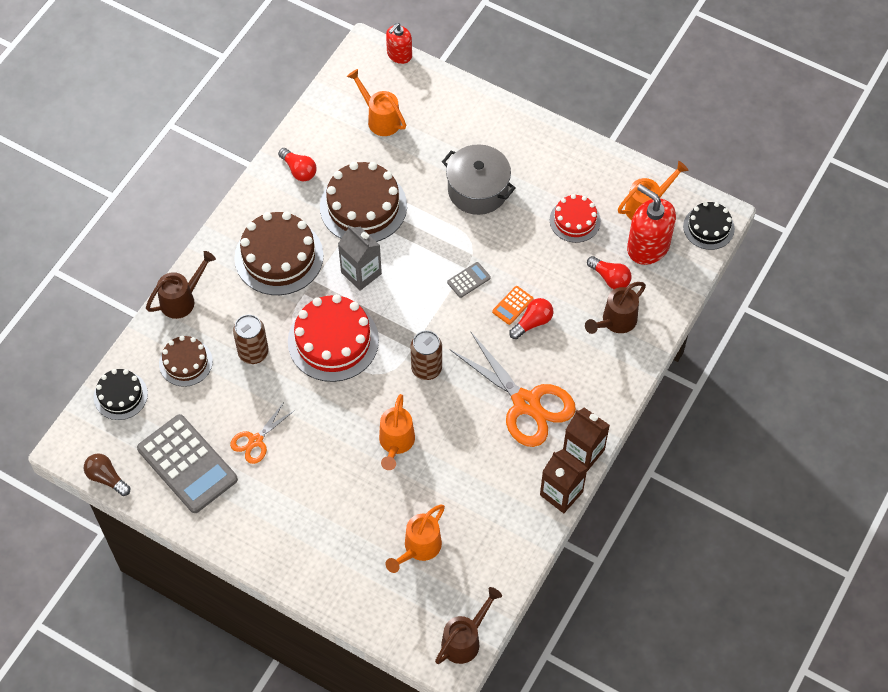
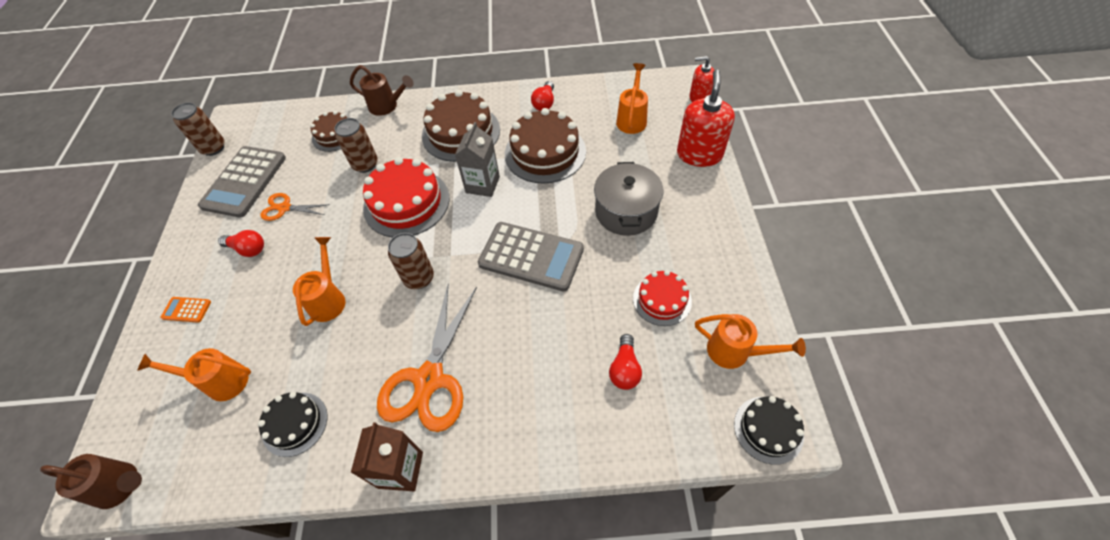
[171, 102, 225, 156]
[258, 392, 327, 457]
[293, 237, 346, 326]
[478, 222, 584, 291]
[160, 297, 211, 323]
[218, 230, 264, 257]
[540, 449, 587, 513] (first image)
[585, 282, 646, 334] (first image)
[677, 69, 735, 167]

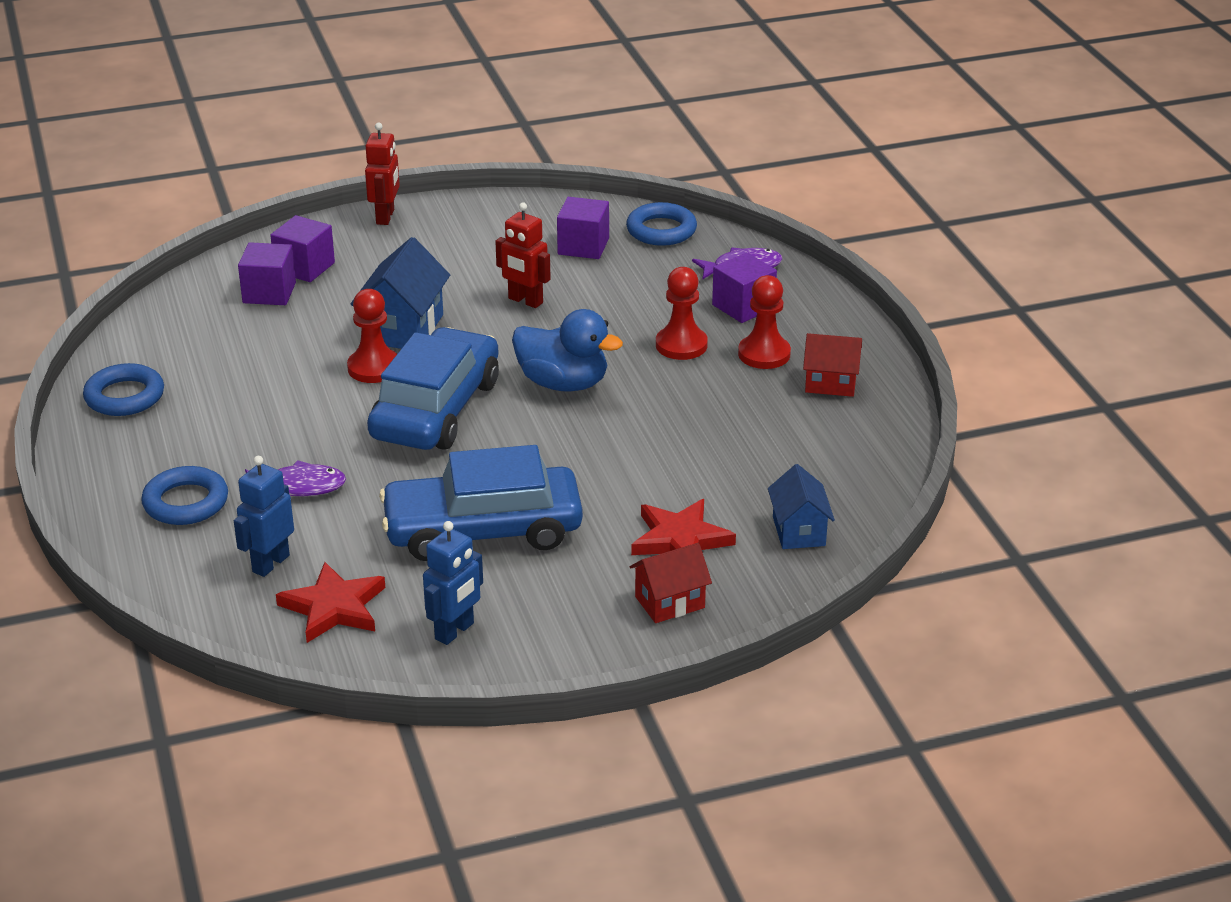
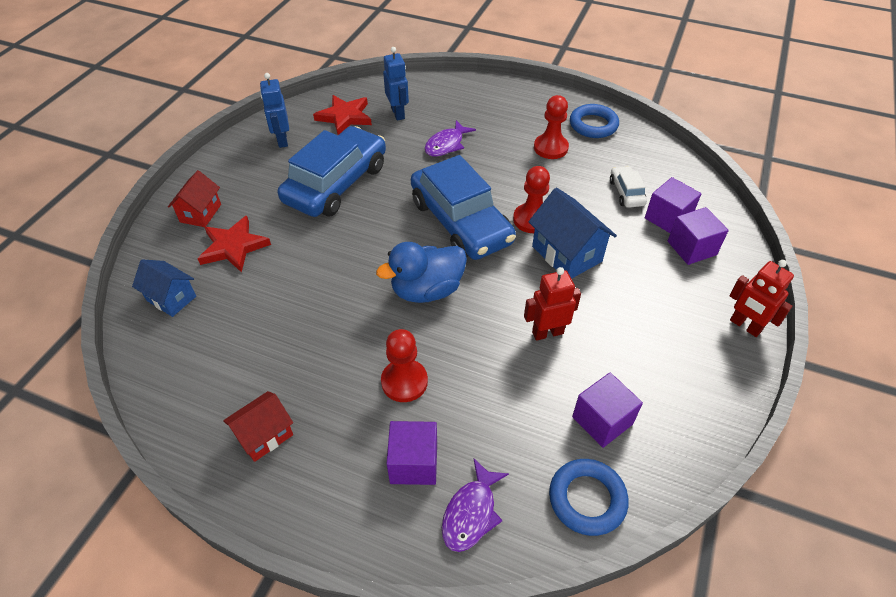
[141, 466, 228, 525] (first image)
[534, 95, 569, 159]
[610, 166, 647, 208]

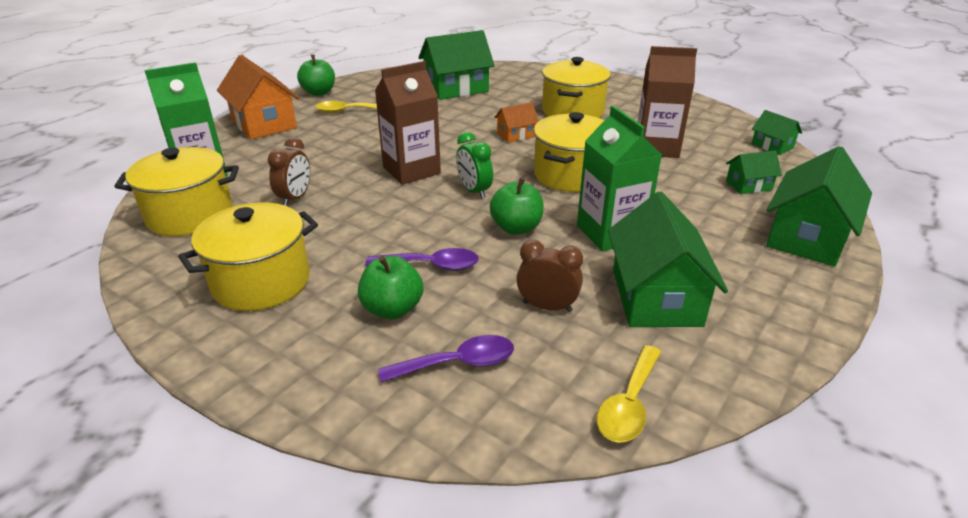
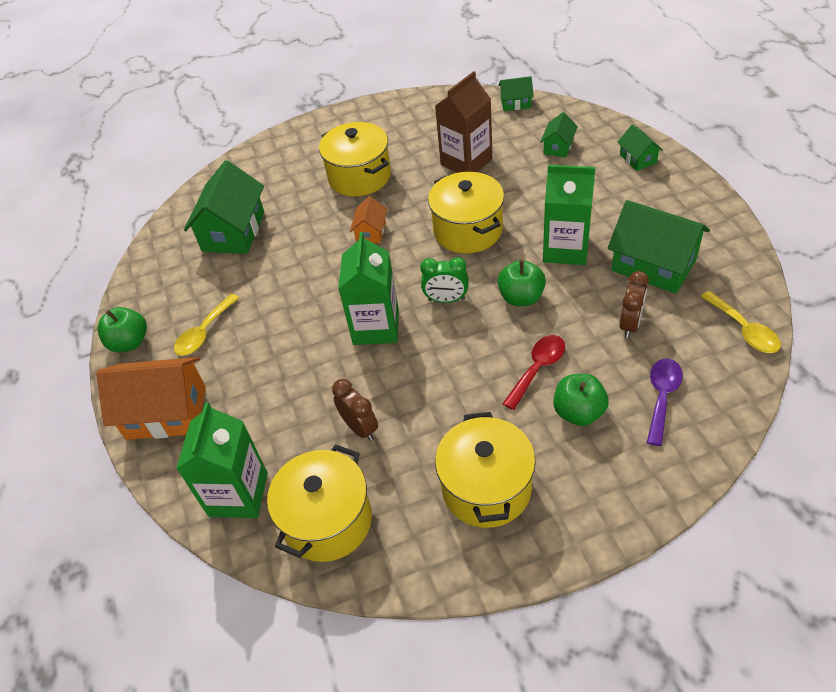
[502, 335, 565, 410]
[338, 232, 399, 345]
[619, 271, 649, 338]
[617, 124, 663, 171]

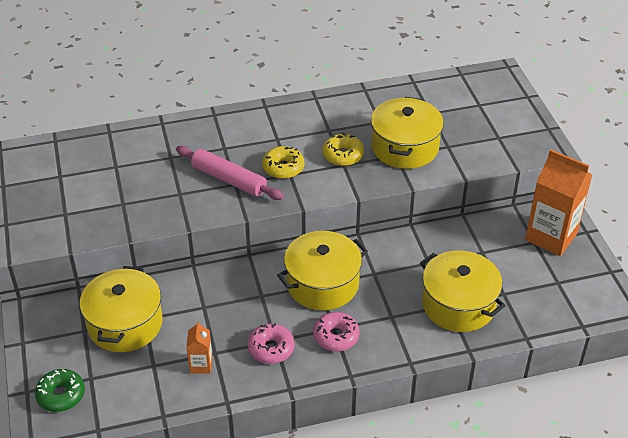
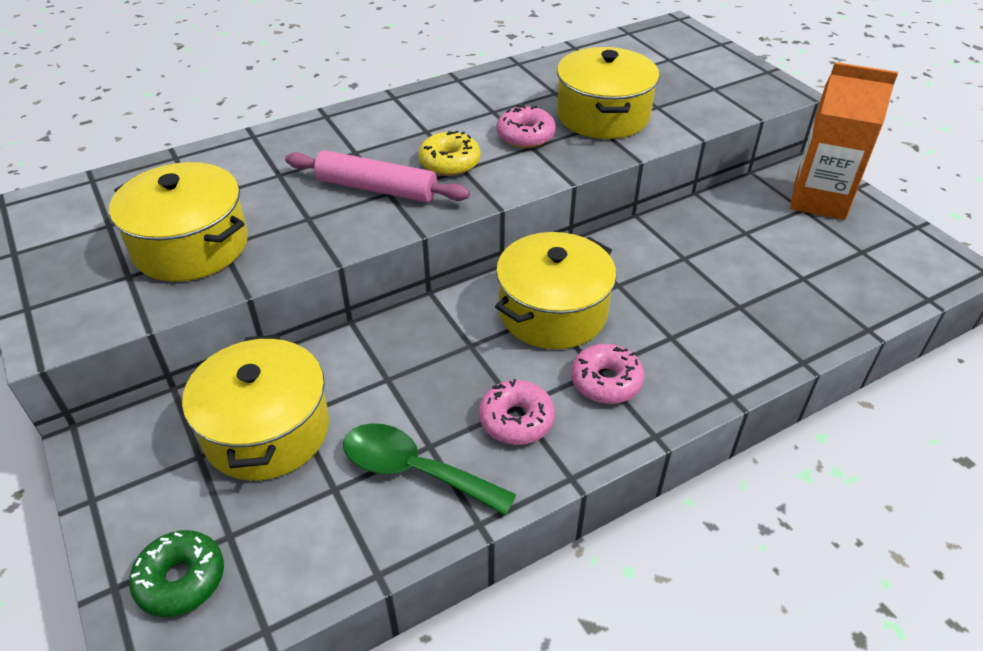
[343, 423, 517, 516]
[496, 105, 556, 148]
[109, 162, 248, 282]

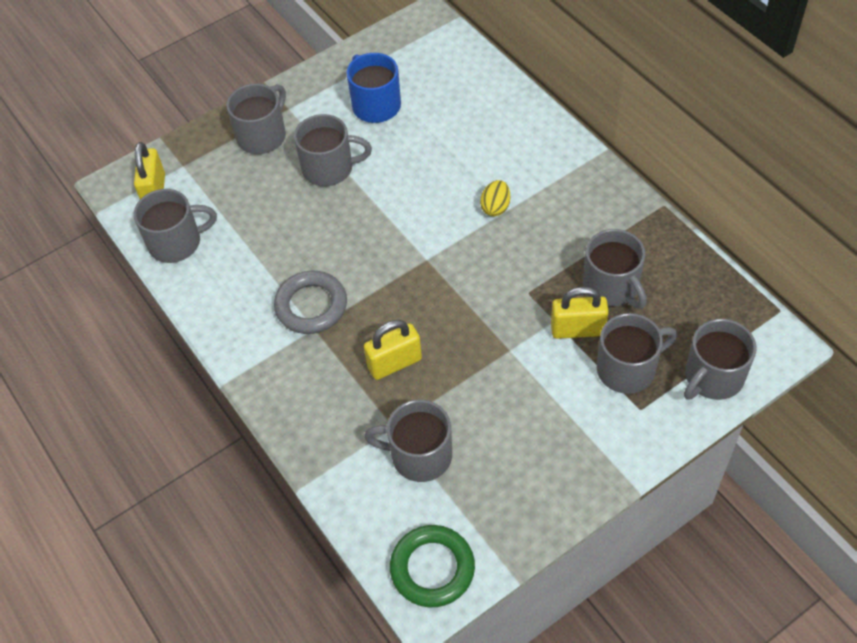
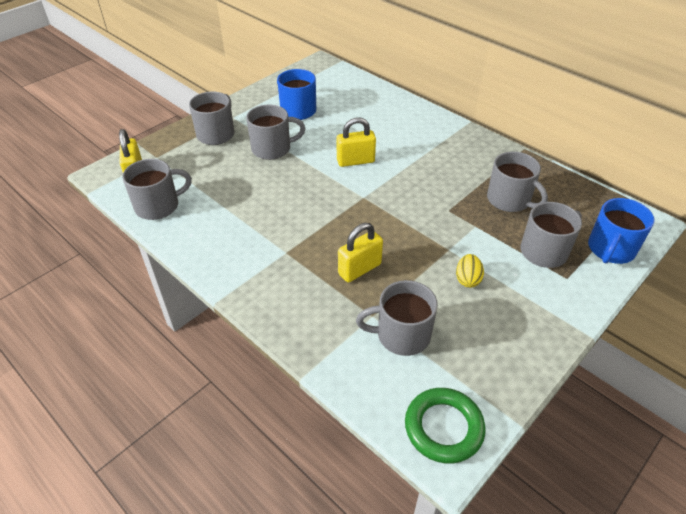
[274, 271, 347, 334] (first image)
[456, 254, 484, 288]
[337, 117, 376, 167]
[588, 198, 655, 264]

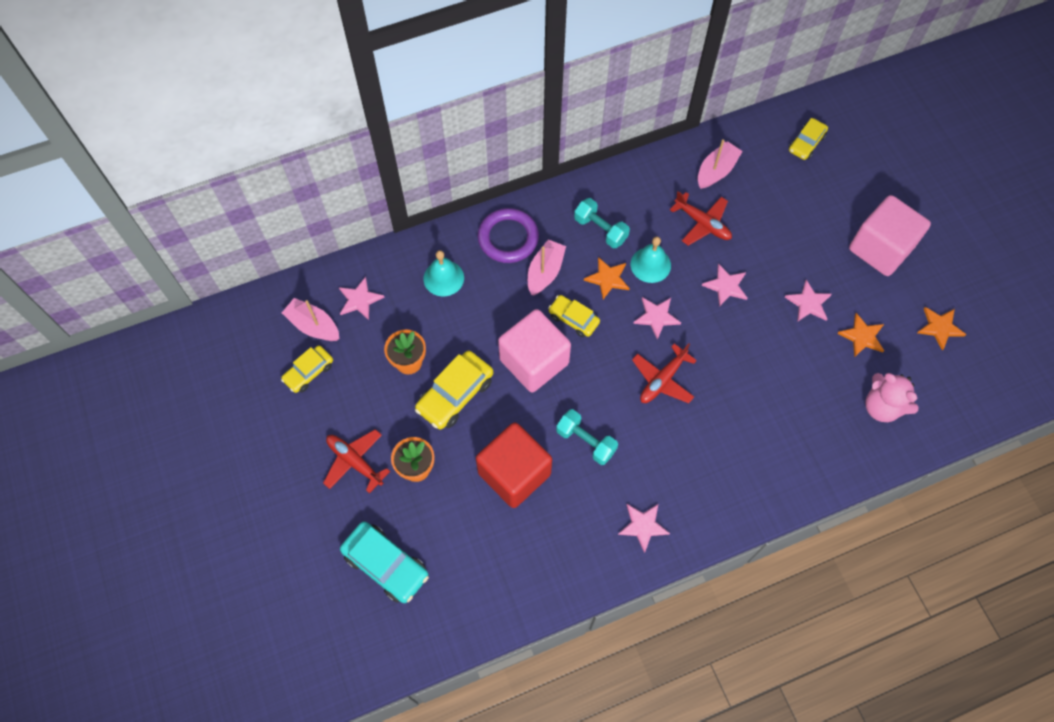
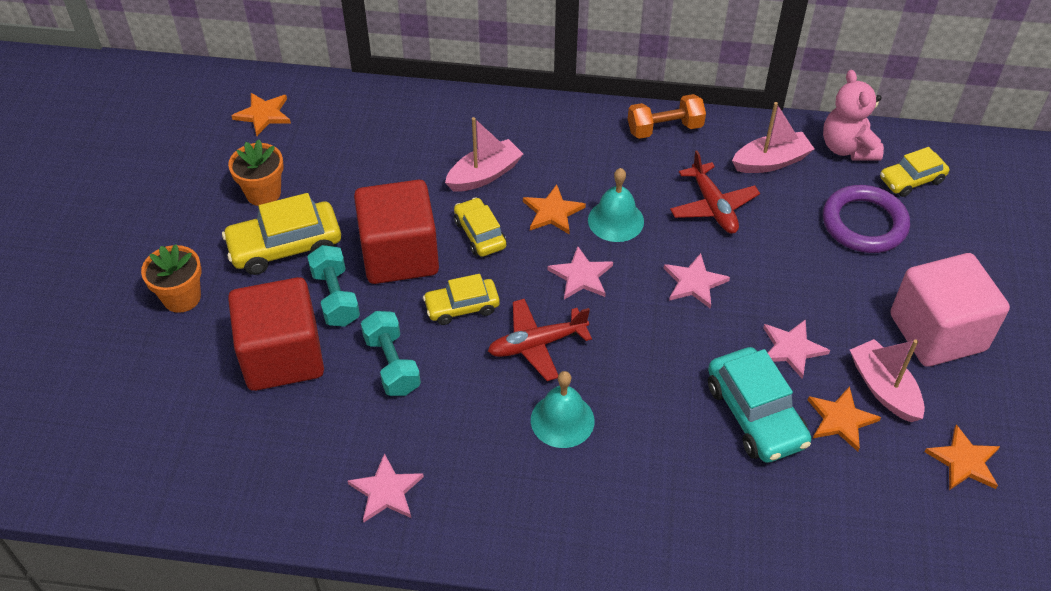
[423, 274, 500, 325]
[850, 339, 925, 422]
[323, 429, 390, 493] (first image)
[231, 93, 291, 136]
[708, 347, 811, 463]
[531, 371, 594, 448]
[823, 185, 910, 253]
[354, 180, 439, 284]
[307, 245, 360, 327]
[823, 70, 884, 161]
[628, 94, 706, 139]

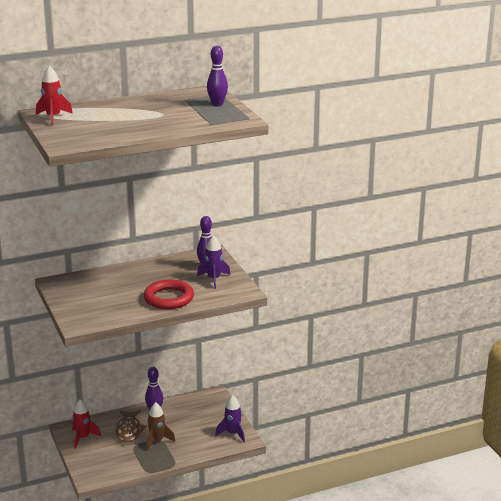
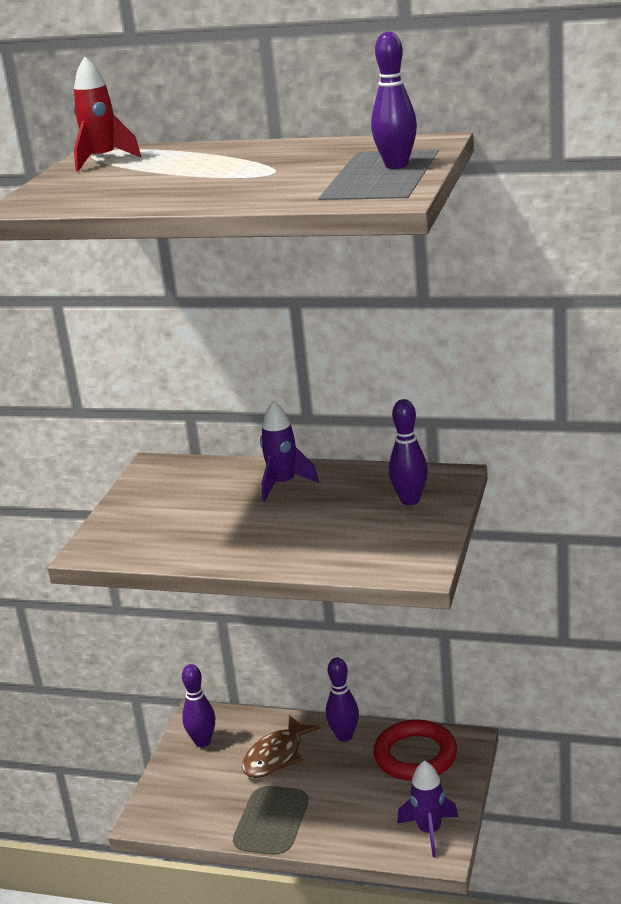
[182, 664, 215, 747]
[374, 720, 457, 781]
[146, 402, 175, 451] (first image)
[260, 401, 319, 501]

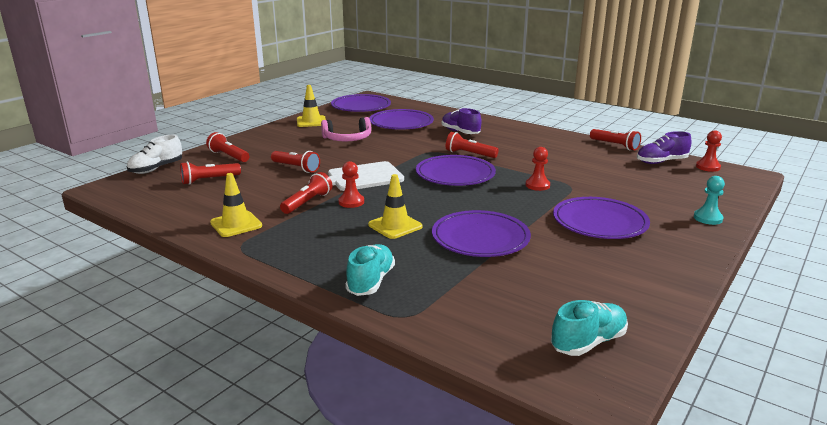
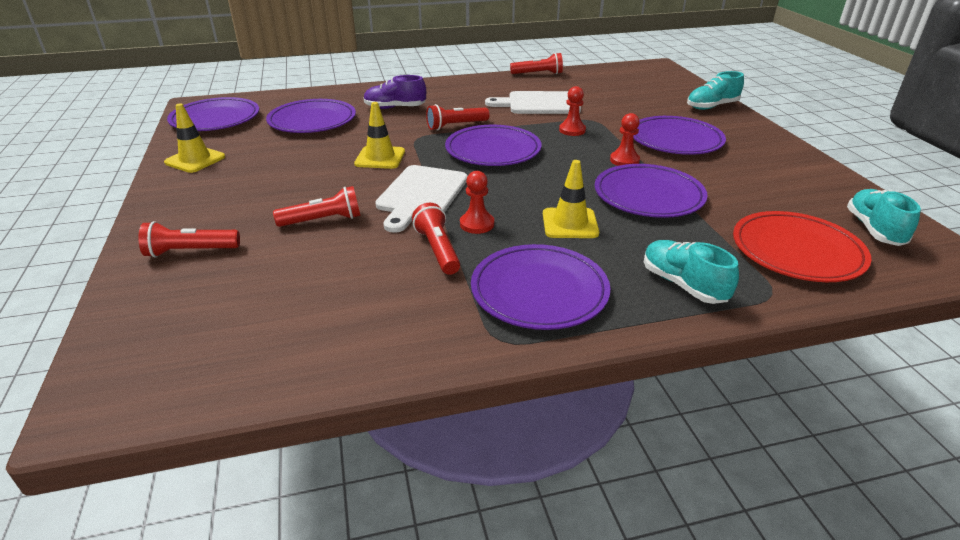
[127, 135, 182, 174] (first image)
[180, 162, 241, 185] (first image)
[354, 102, 405, 169]
[321, 117, 371, 141] (first image)
[637, 131, 691, 164] (first image)
[687, 71, 744, 110]
[610, 113, 640, 166]
[471, 244, 610, 330]
[485, 91, 581, 114]
[733, 211, 872, 282]

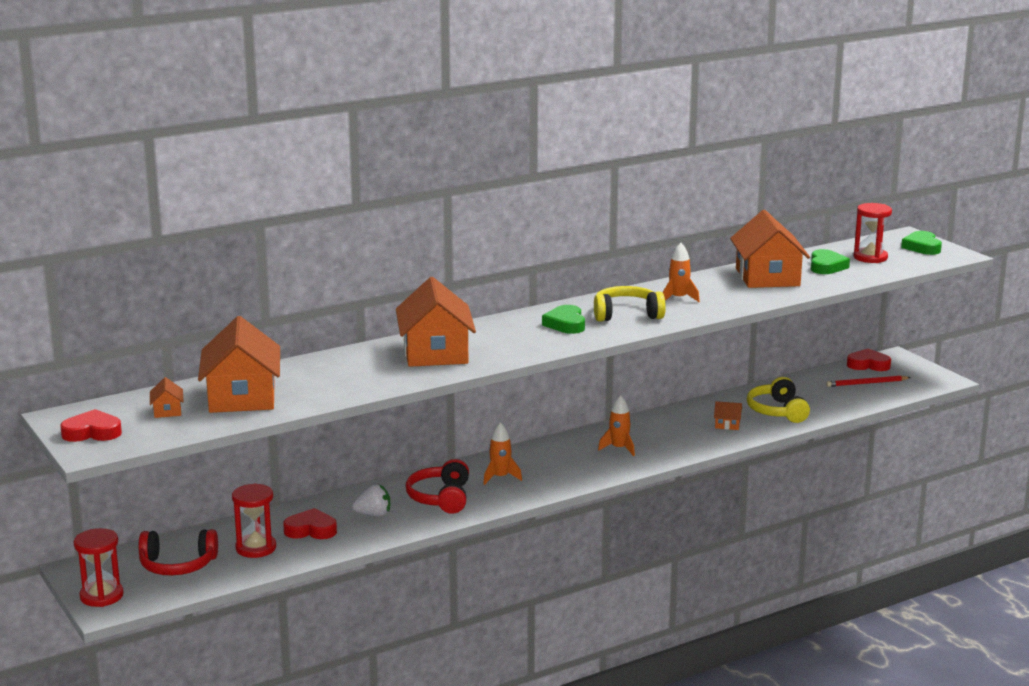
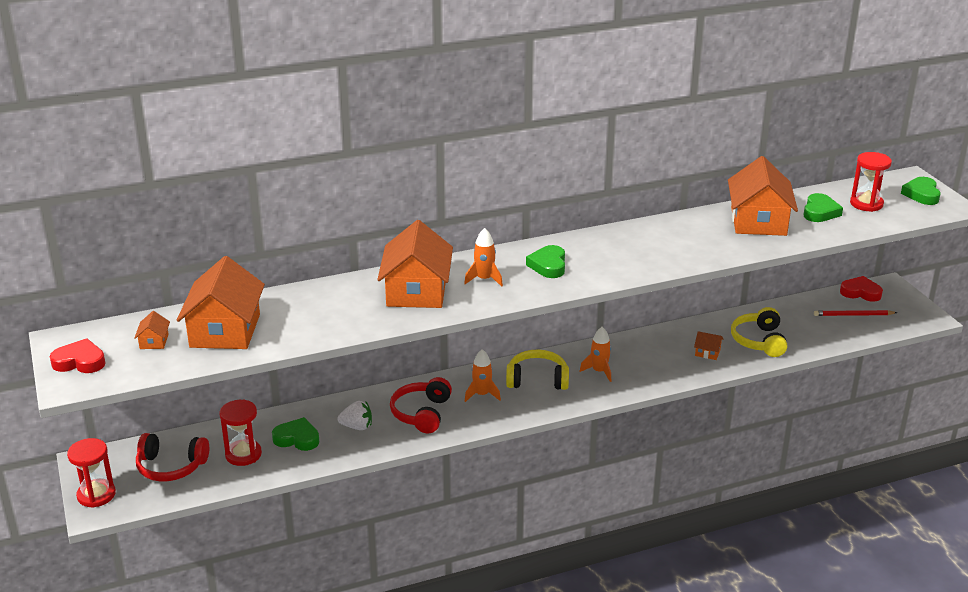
[272, 417, 319, 451]
[506, 350, 569, 390]
[464, 228, 503, 287]

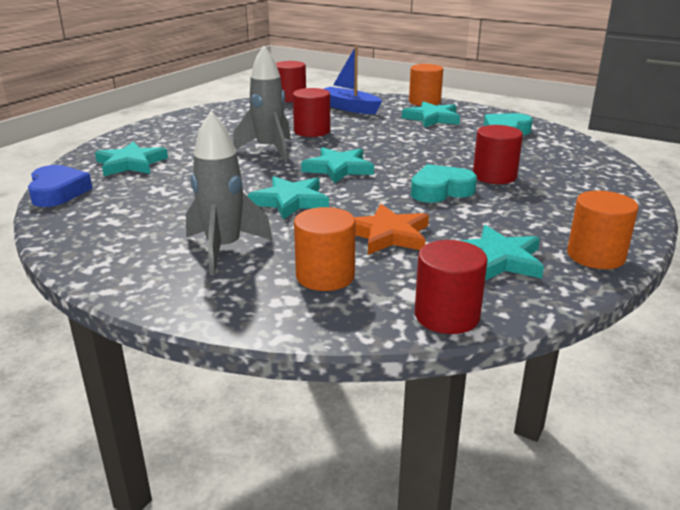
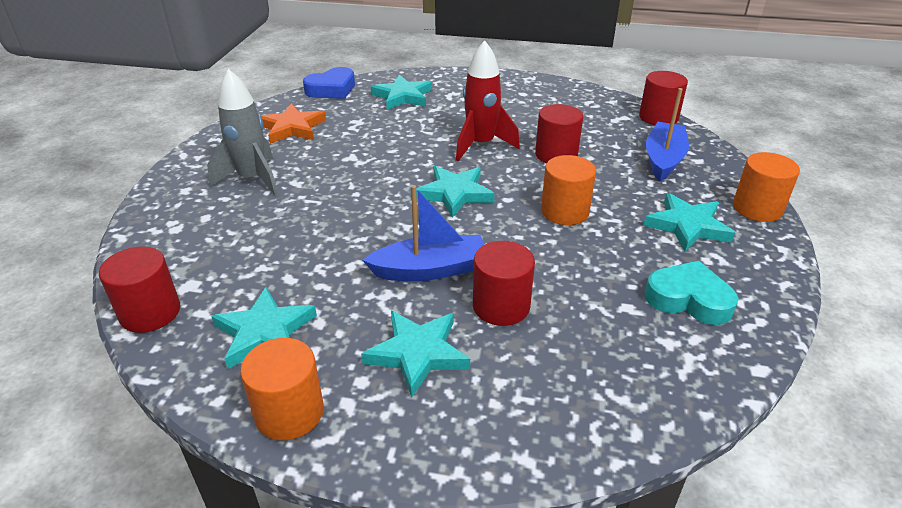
[456, 40, 520, 162]
[361, 310, 470, 397]
[541, 155, 596, 225]
[261, 104, 326, 144]
[363, 185, 484, 281]

